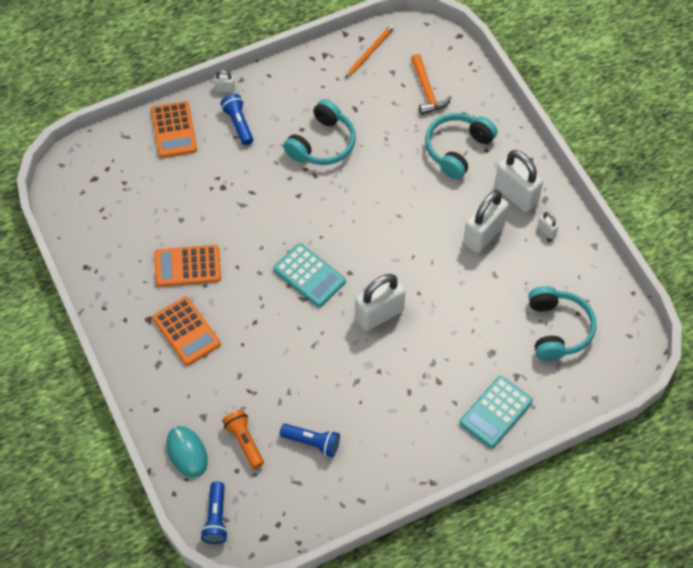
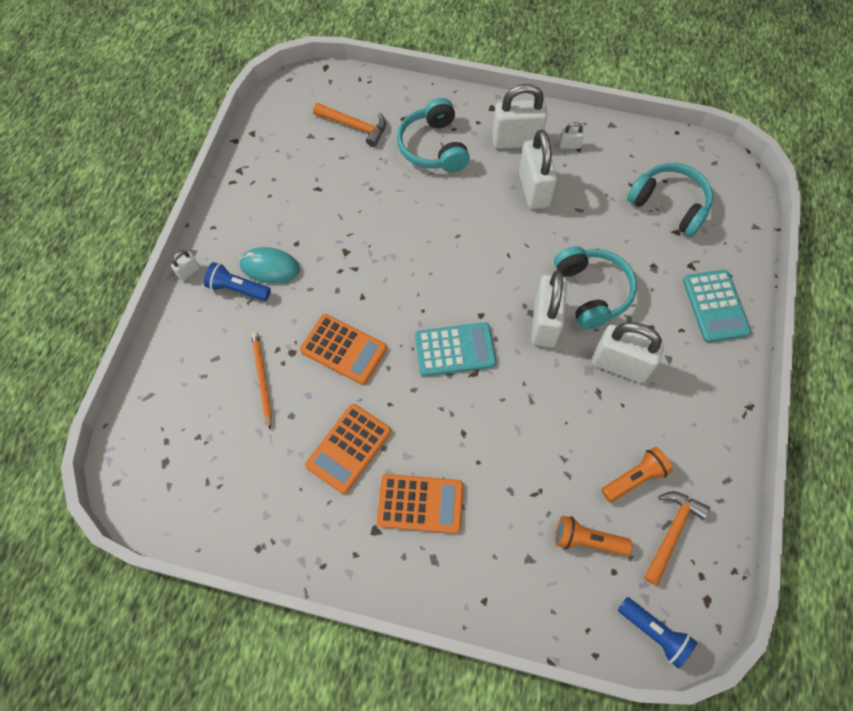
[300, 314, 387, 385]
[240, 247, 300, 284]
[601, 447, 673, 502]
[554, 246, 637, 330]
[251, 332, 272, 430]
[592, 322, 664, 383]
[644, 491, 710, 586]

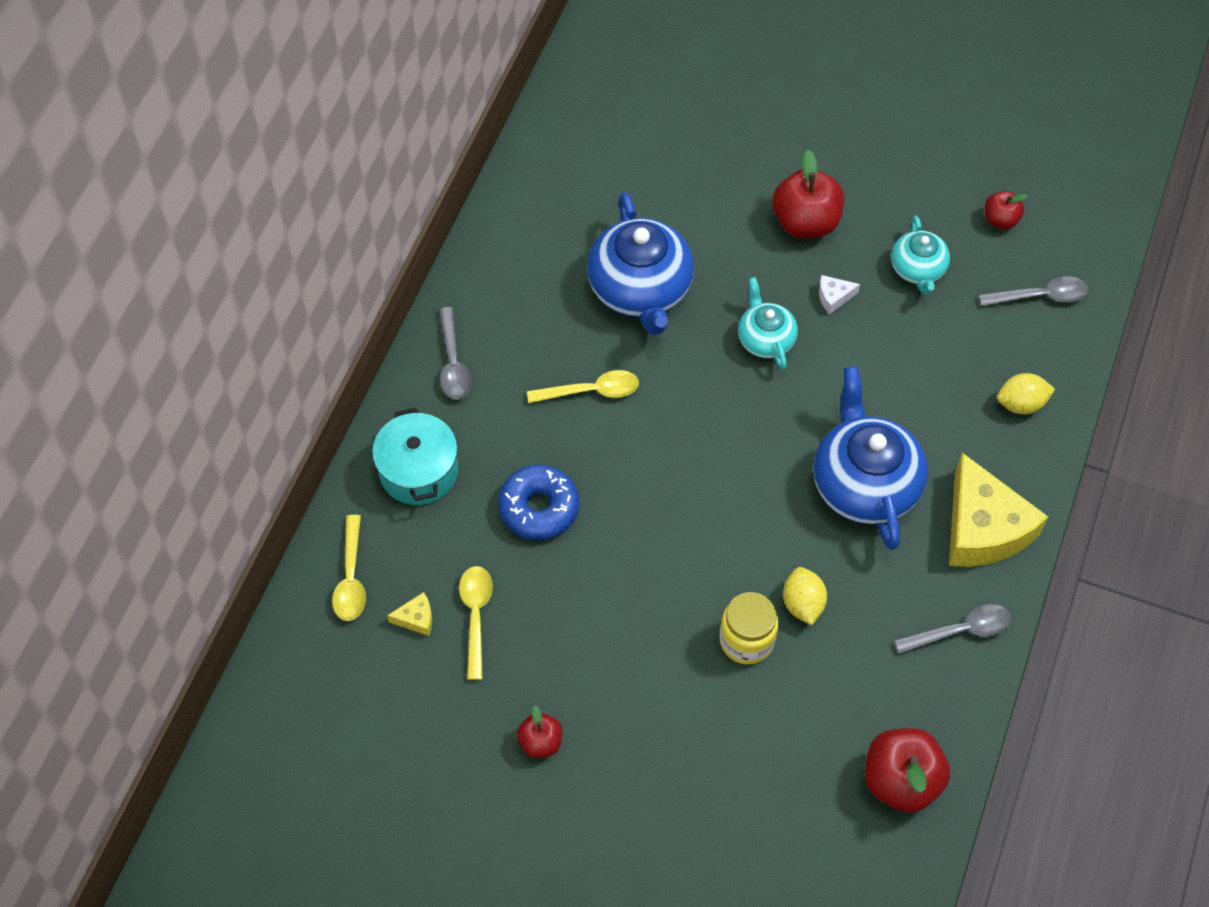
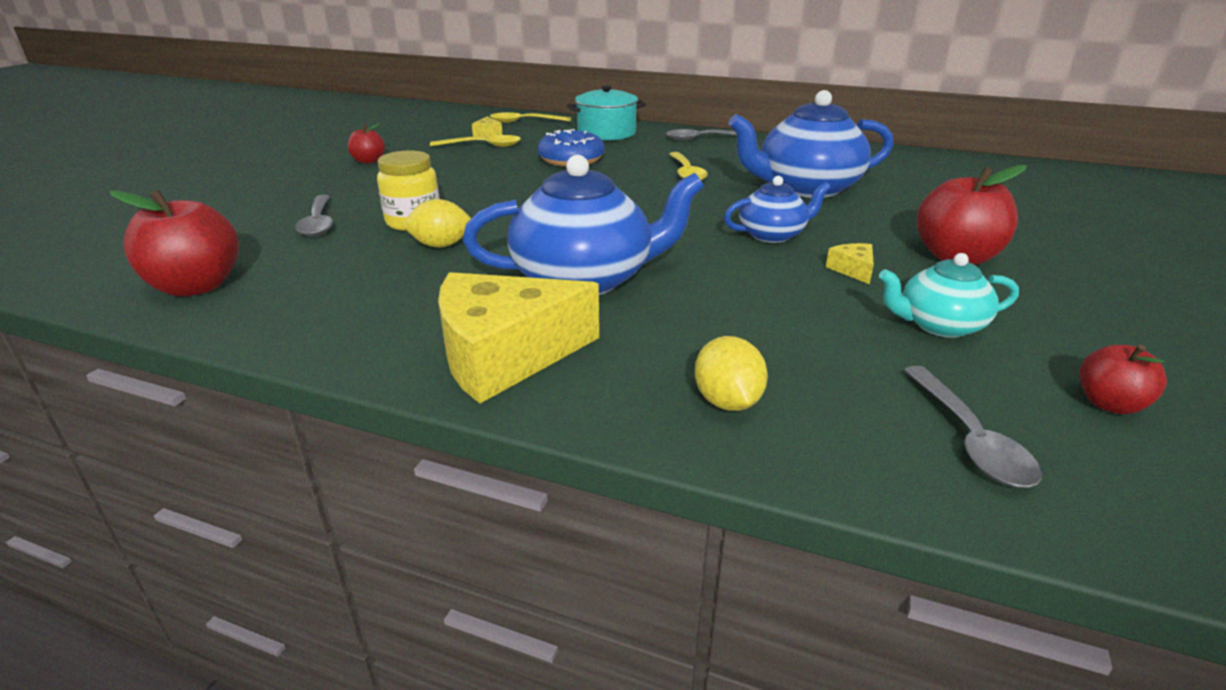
[724, 176, 831, 243]
[826, 243, 874, 284]
[295, 195, 333, 237]

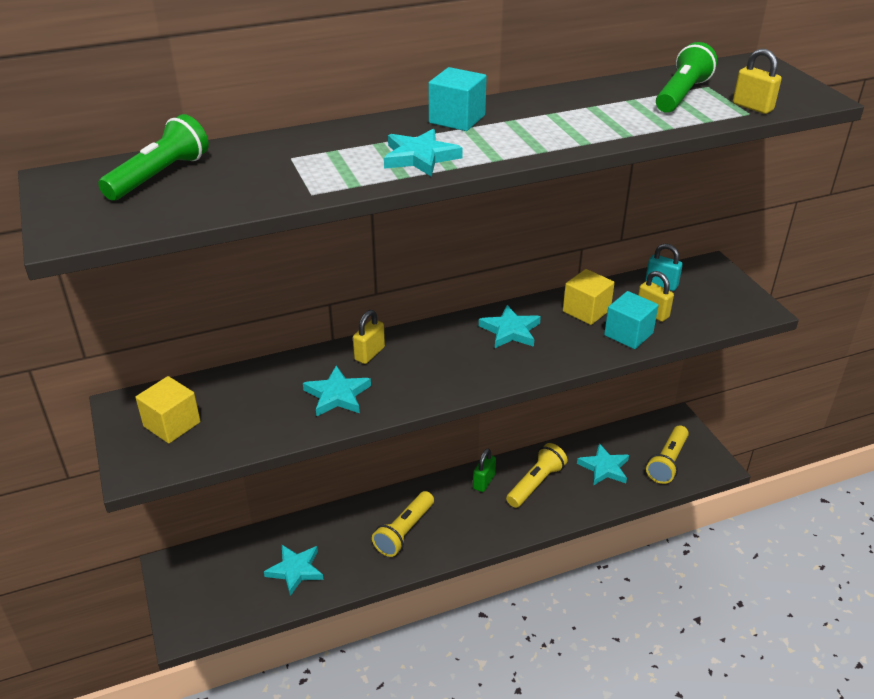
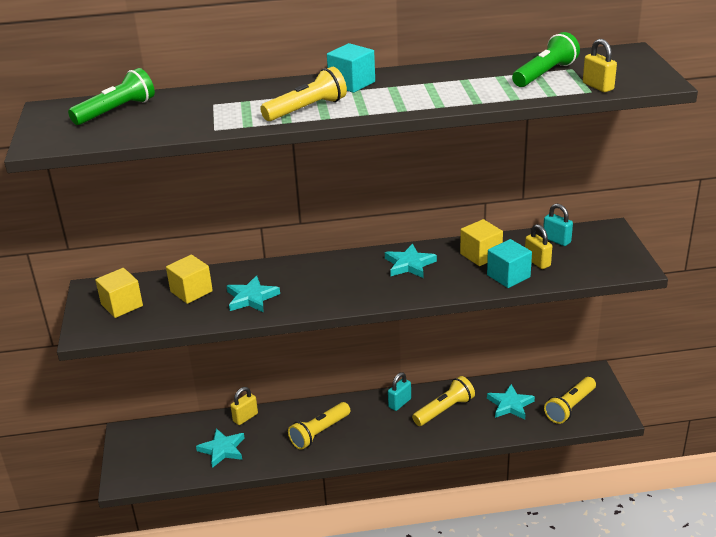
[230, 387, 258, 425]
[260, 67, 347, 121]
[388, 372, 411, 411]
[166, 255, 213, 304]

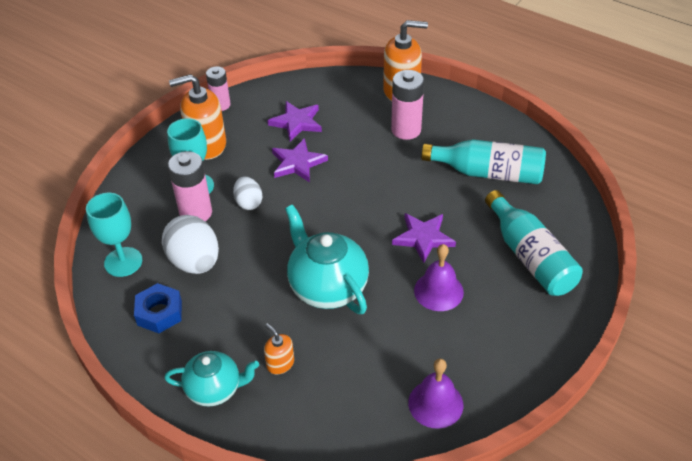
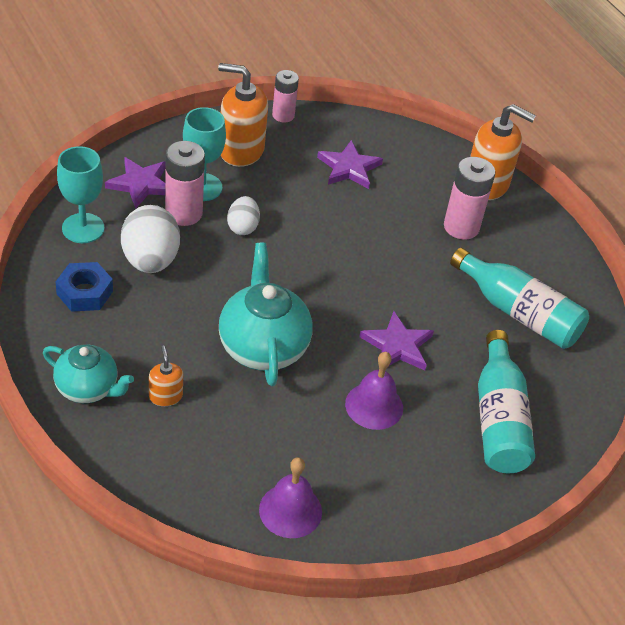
[105, 157, 166, 209]

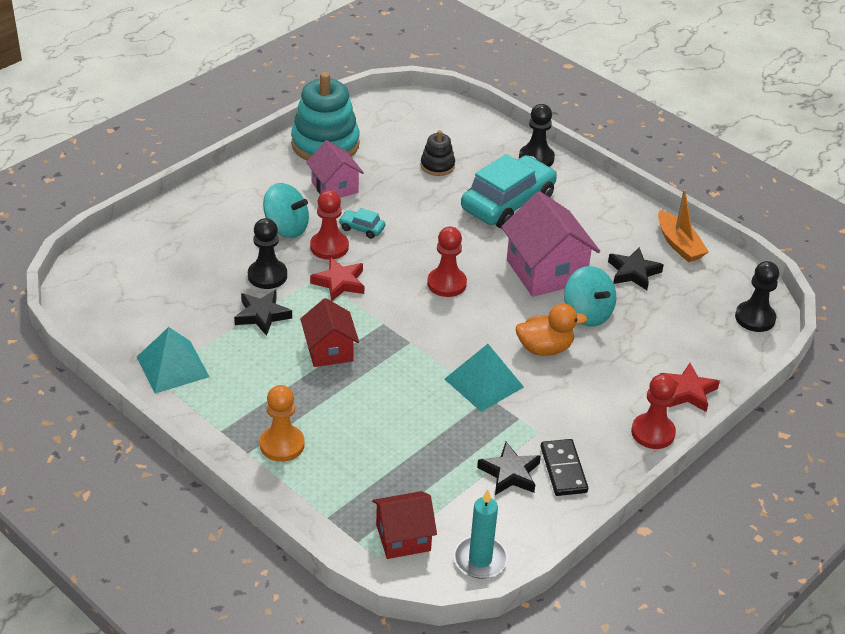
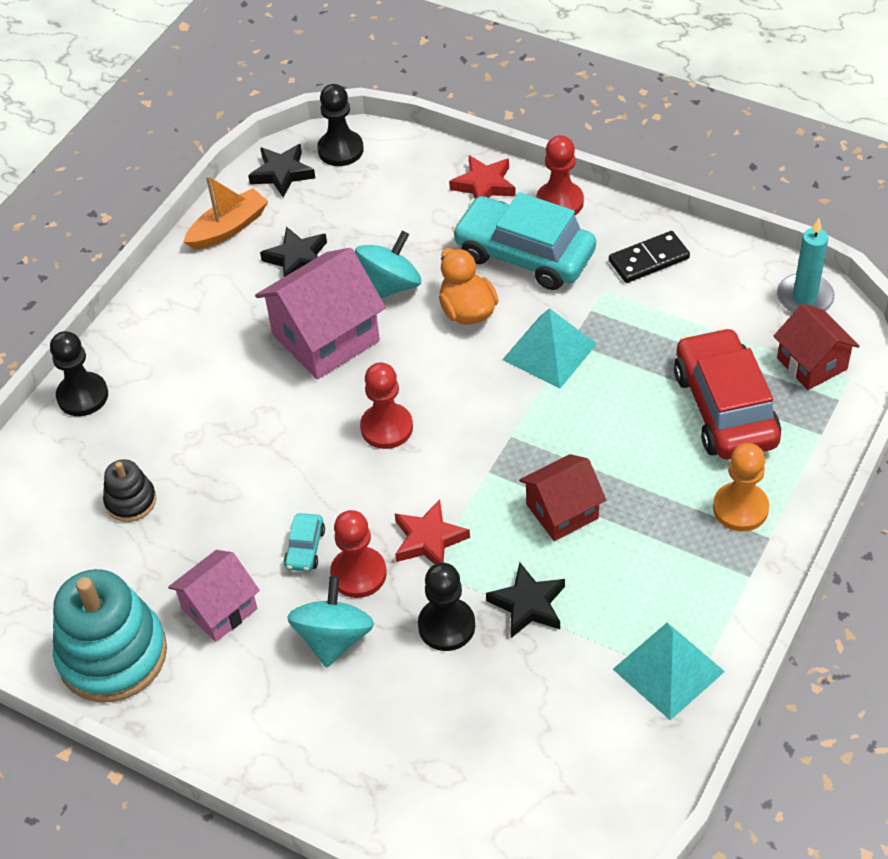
[452, 192, 596, 290]
[248, 144, 315, 198]
[674, 327, 781, 459]

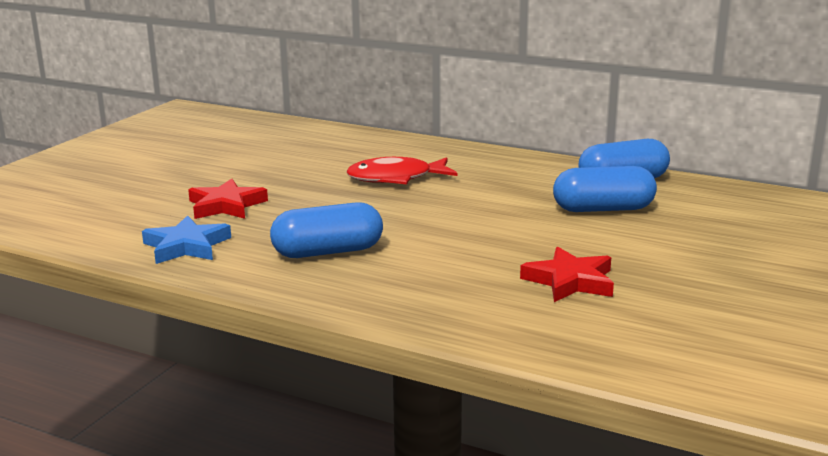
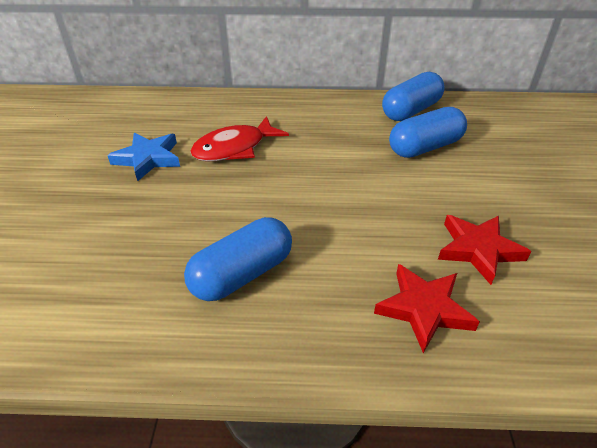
[107, 133, 180, 181]
[374, 264, 480, 353]

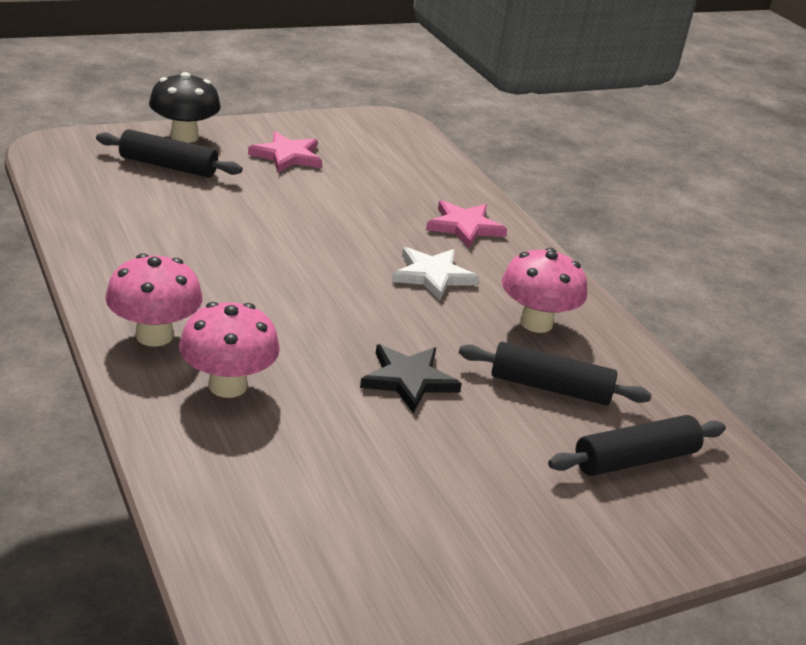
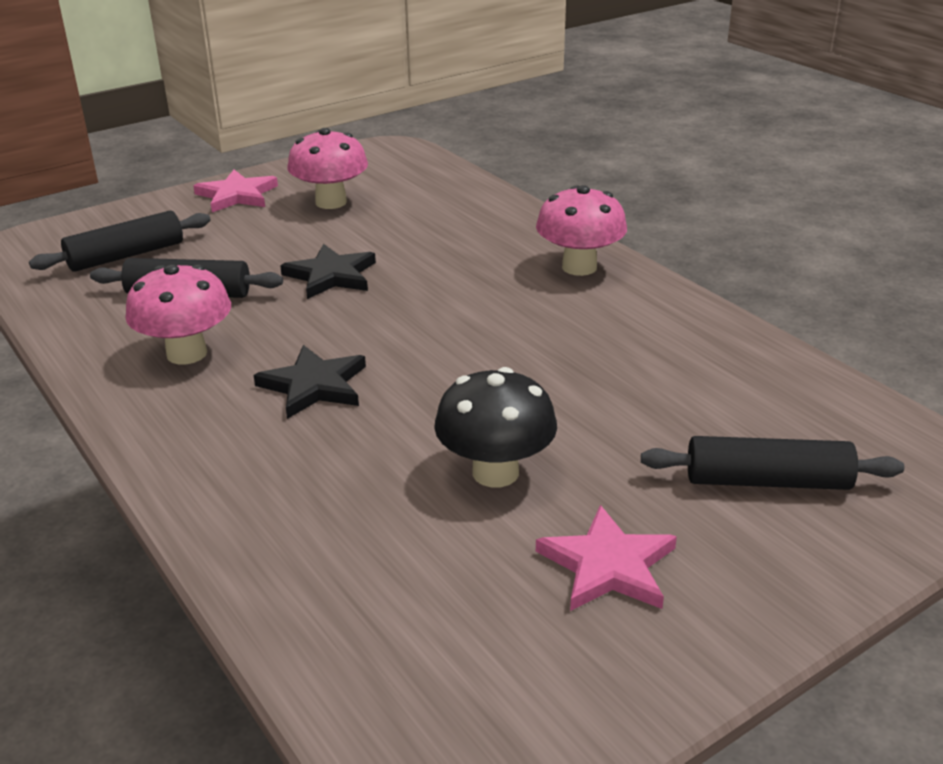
[434, 367, 557, 487]
[288, 128, 368, 209]
[254, 345, 366, 419]
[193, 170, 278, 212]

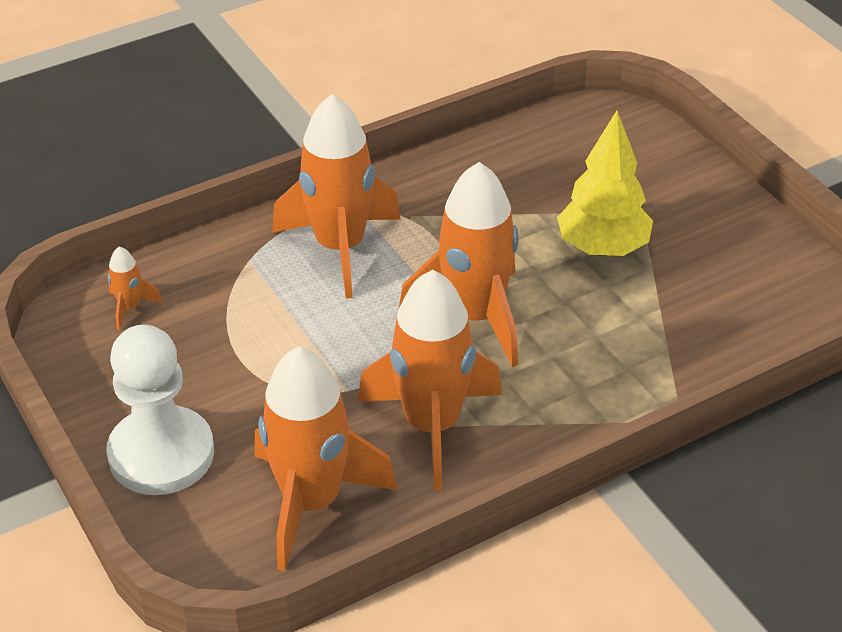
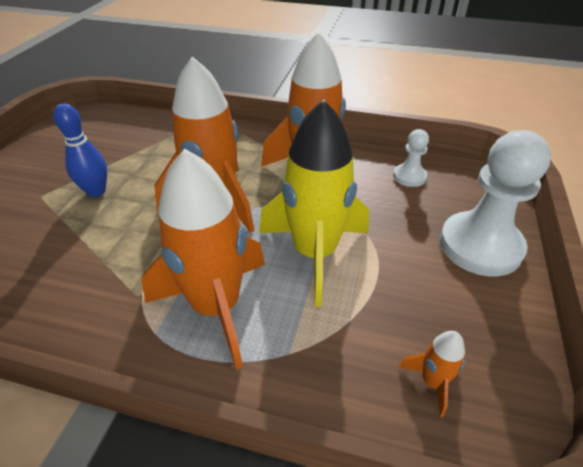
[393, 129, 429, 187]
[53, 104, 107, 197]
[259, 99, 369, 307]

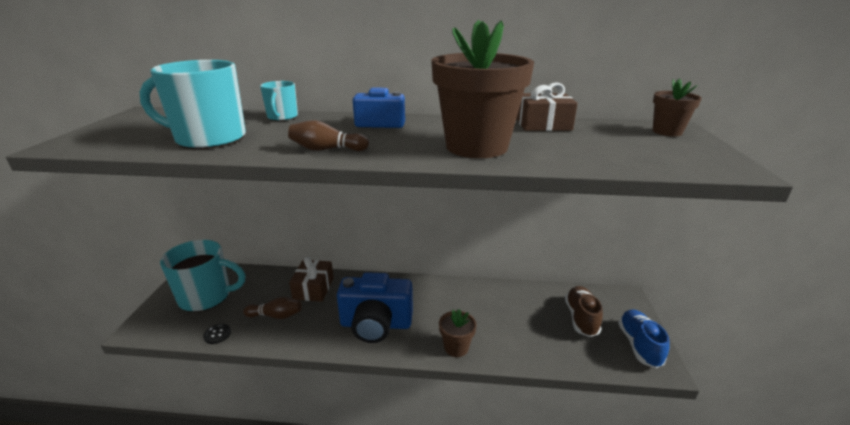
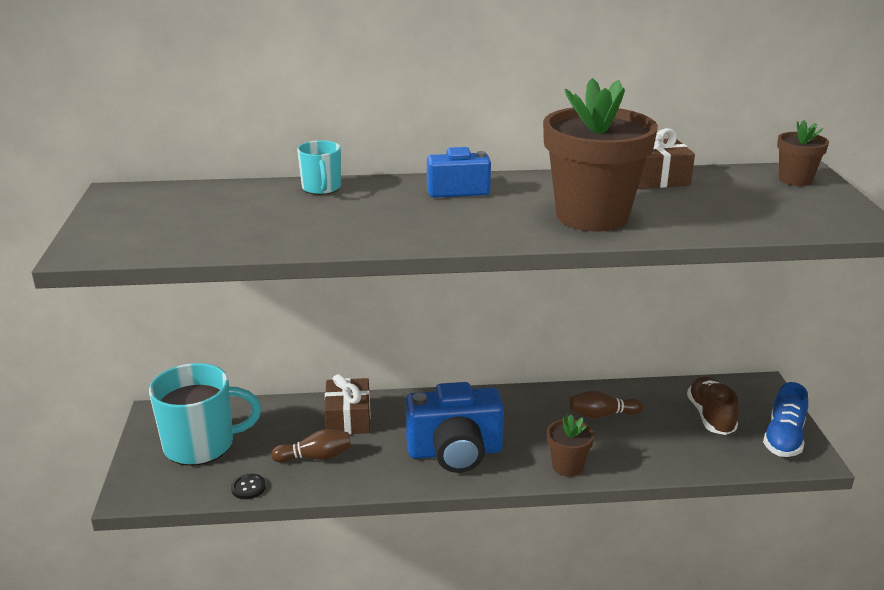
[139, 60, 246, 149] (first image)
[569, 390, 643, 418]
[763, 382, 808, 457]

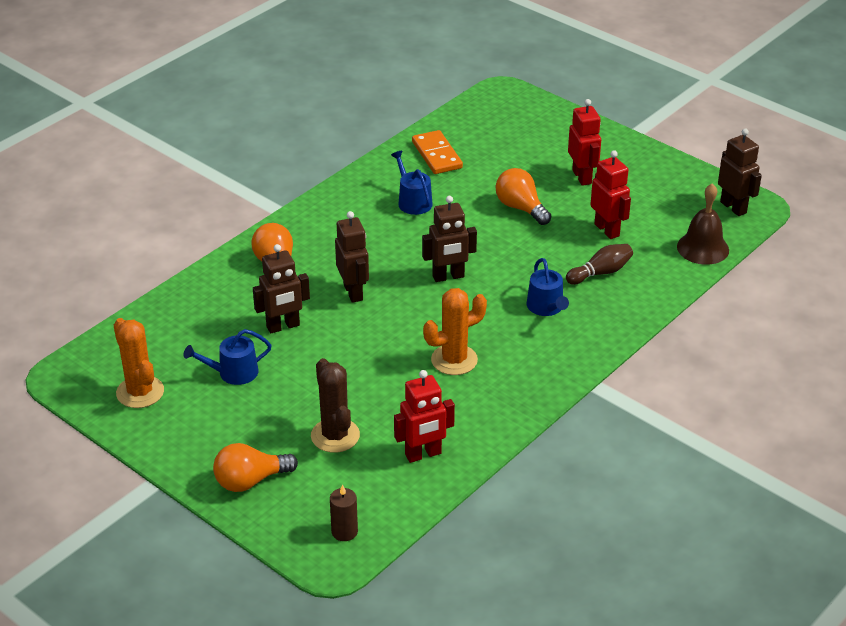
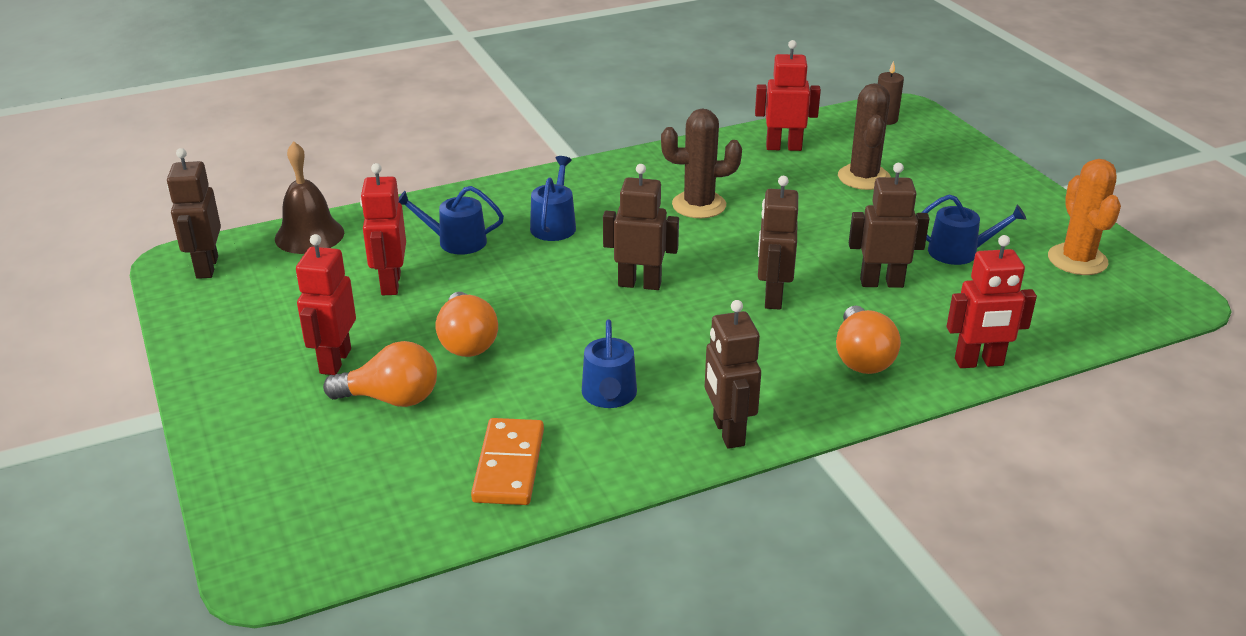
[323, 341, 437, 407]
[661, 108, 742, 218]
[399, 186, 504, 255]
[705, 300, 761, 449]
[947, 235, 1037, 368]

